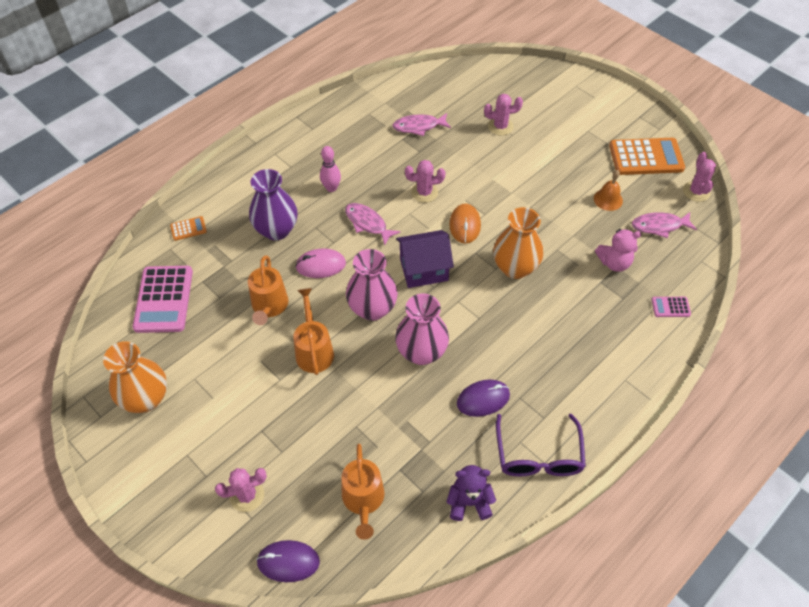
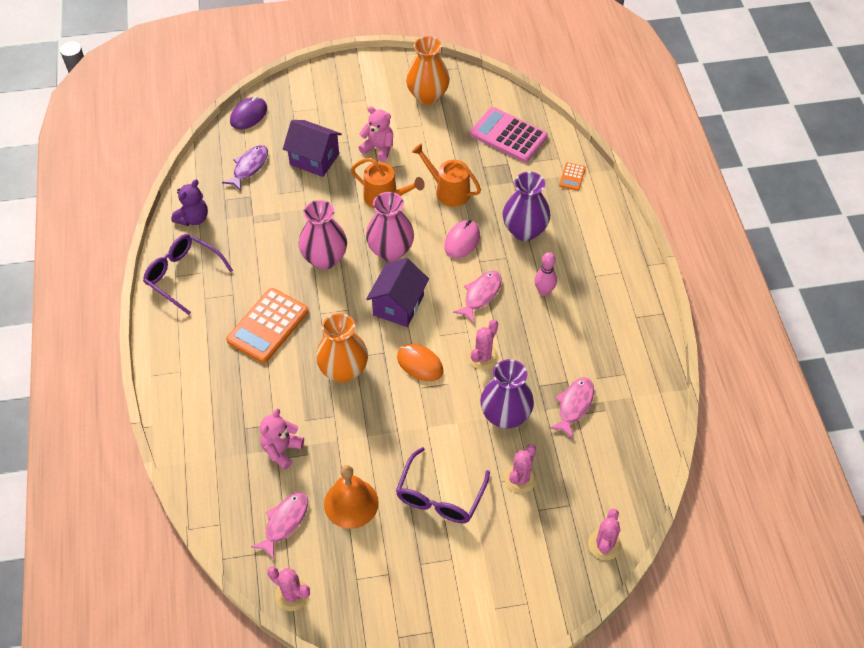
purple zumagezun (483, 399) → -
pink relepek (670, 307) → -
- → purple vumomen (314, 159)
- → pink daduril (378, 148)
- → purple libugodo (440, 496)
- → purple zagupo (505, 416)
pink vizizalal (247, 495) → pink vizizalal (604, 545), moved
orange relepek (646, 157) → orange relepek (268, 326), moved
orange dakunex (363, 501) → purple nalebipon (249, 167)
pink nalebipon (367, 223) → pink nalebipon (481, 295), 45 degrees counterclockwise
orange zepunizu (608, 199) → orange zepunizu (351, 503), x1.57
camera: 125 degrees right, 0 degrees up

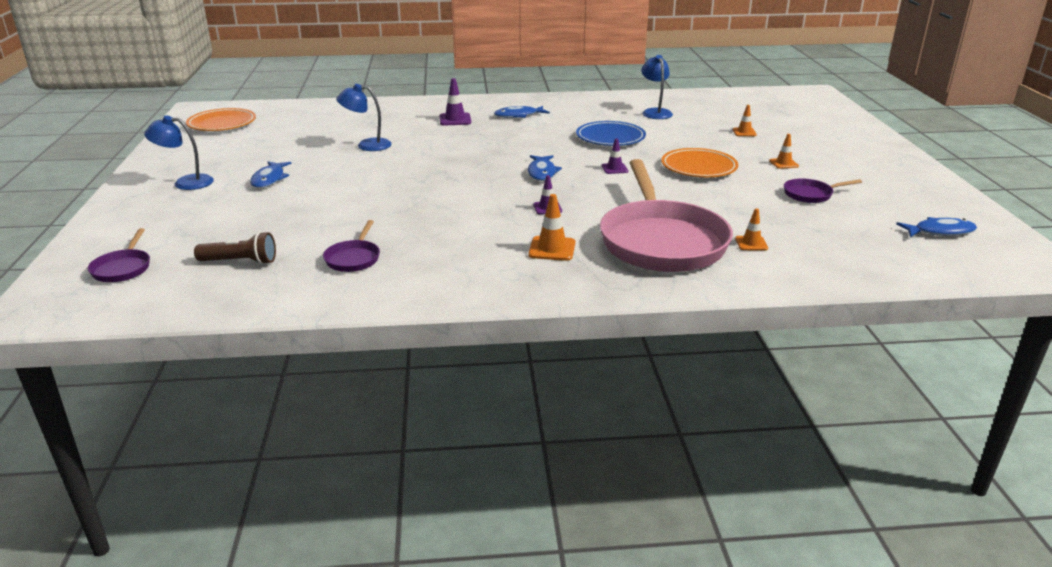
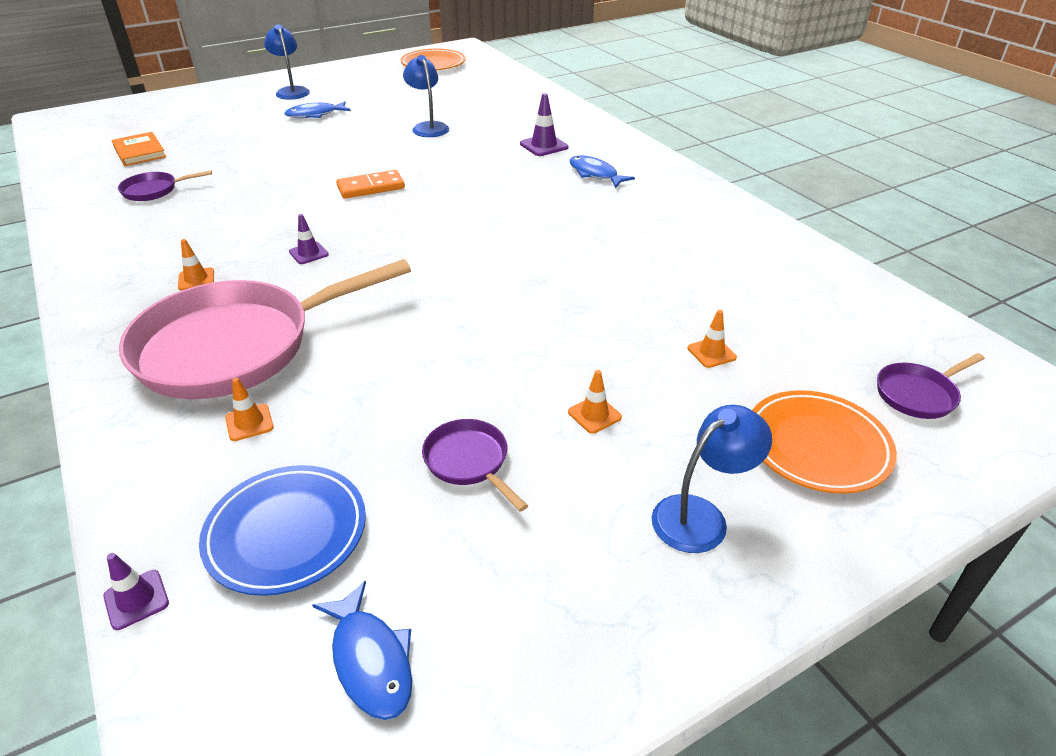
blue nalebipon (542, 173) → -
- → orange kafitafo (371, 187)
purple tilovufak (123, 268) → purple tilovufak (918, 394), moved
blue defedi (610, 138) → blue defedi (286, 533), moved
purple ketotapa (614, 169) → purple ketotapa (136, 599), moved
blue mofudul (655, 112) → blue mofudul (701, 516), moved
orange defedi (698, 167) → orange defedi (817, 446), moved
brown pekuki (240, 262) → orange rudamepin (140, 152)
orange ketotapa (552, 249) → orange ketotapa (196, 279), x0.65
camera: 65 degrees right, 10 degrees up

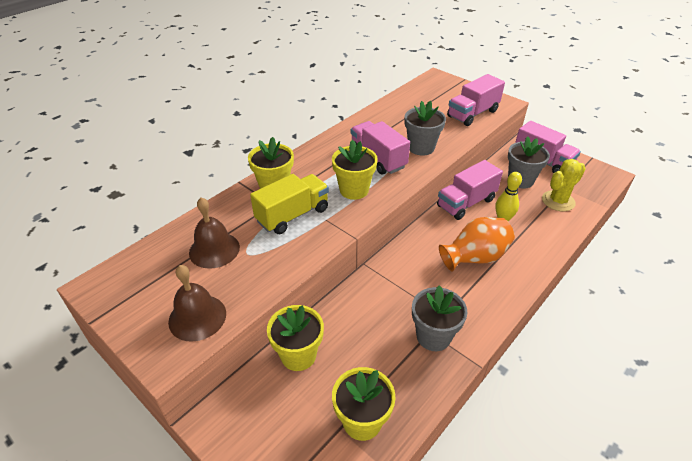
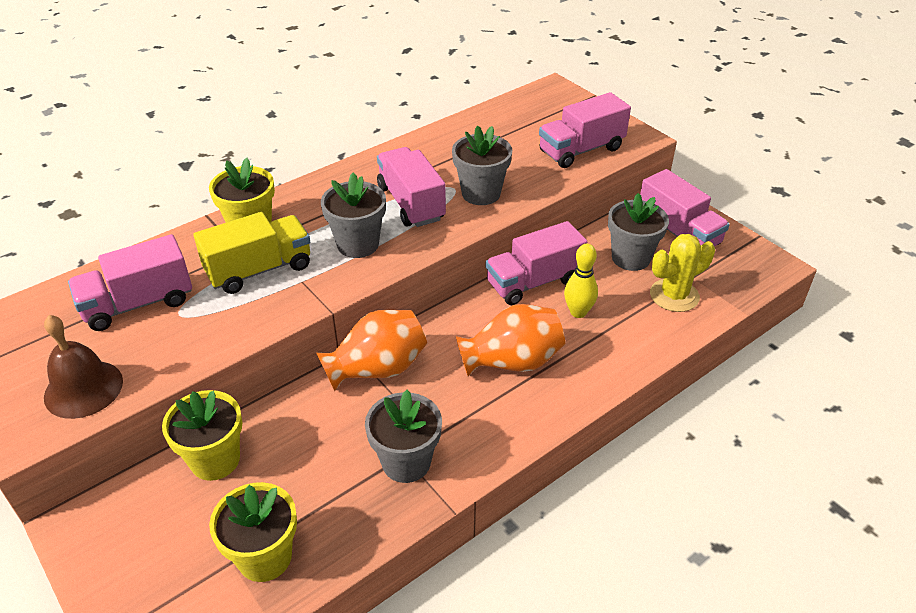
- → orange zagupo (377, 369)
brown zepunizu (214, 249) → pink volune (138, 304)
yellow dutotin (354, 190) → grey dutotin (358, 244)
camera: 10 degrees right, 0 degrees up

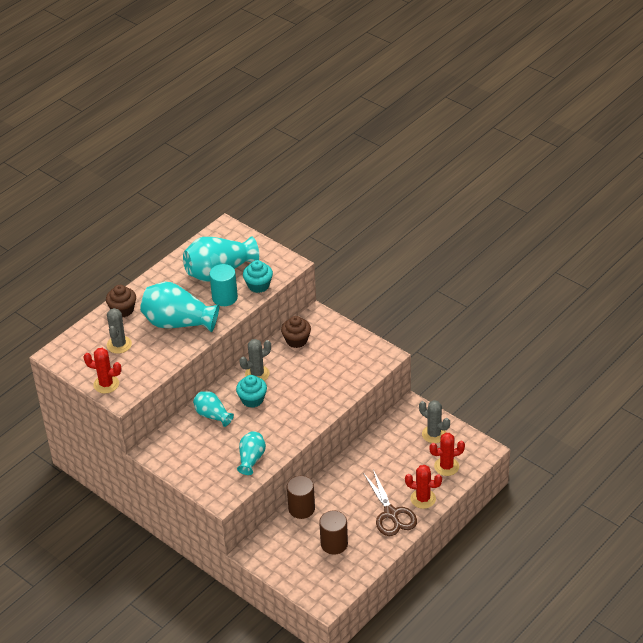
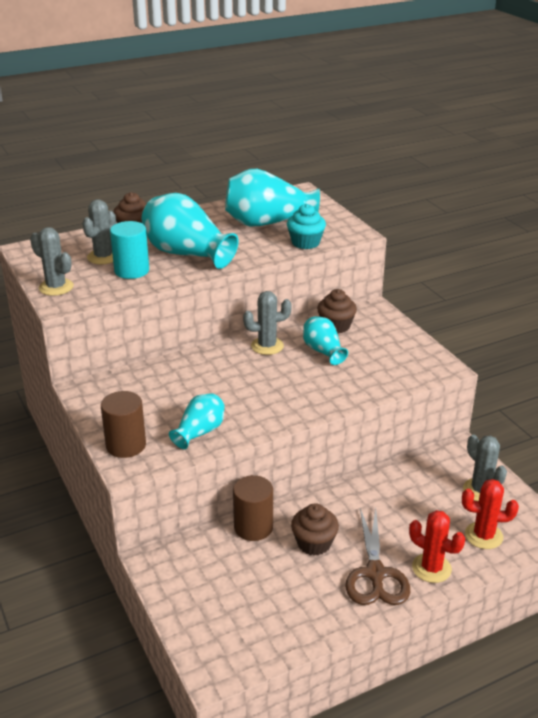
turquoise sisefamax (252, 399) → -
- → brown sisefamax (314, 543)
turquoise zagupo (212, 415) → turquoise zagupo (323, 351), moved
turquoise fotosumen (224, 298) → turquoise fotosumen (131, 271), moved
brown fotosumen (334, 544) → brown fotosumen (126, 445), moved
red vizizalal (106, 384) → grey vizizalal (56, 287)
camera: 20 degrees right, 10 degrees down

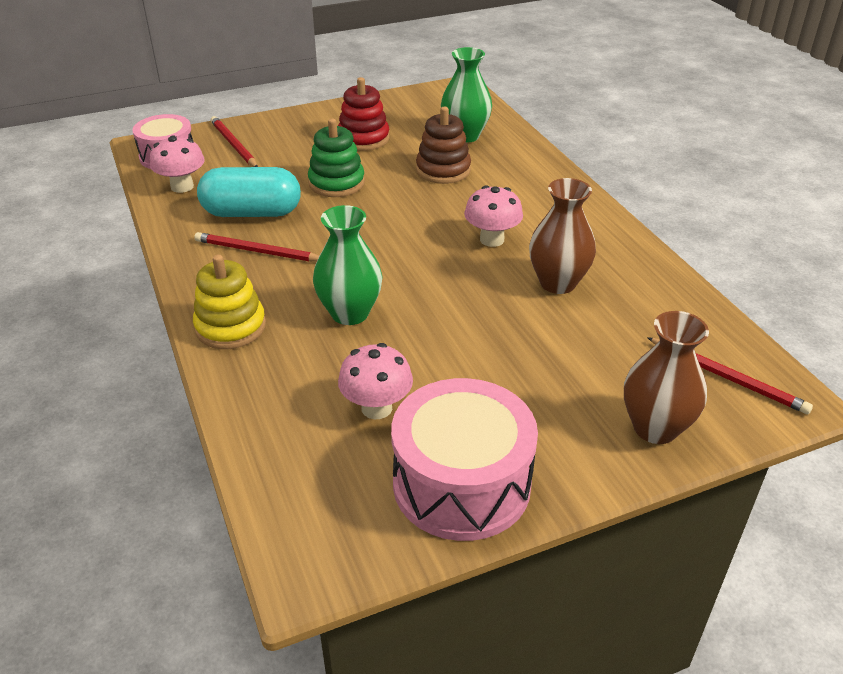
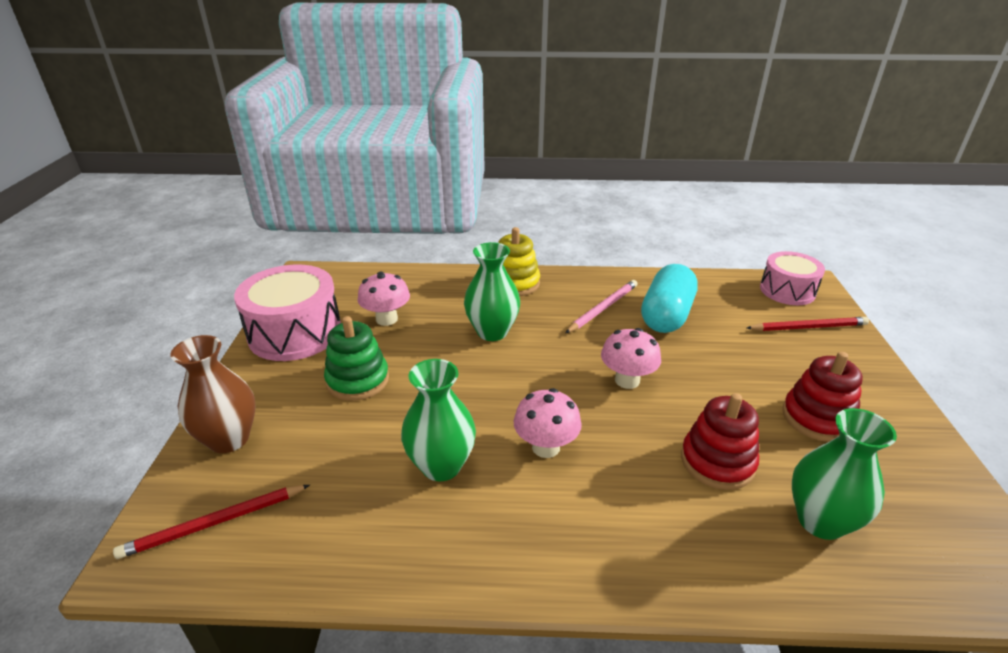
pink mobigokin (182, 186) → pink mobigokin (627, 380), moved
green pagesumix (336, 183) → green pagesumix (357, 380), moved
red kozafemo (257, 251) → pink kozafemo (603, 308)
brown pagesumix (443, 170) → red pagesumix (717, 462)
brown zagupo (557, 283) → green zagupo (441, 466)
camera: 115 degrees right, 5 degrees down

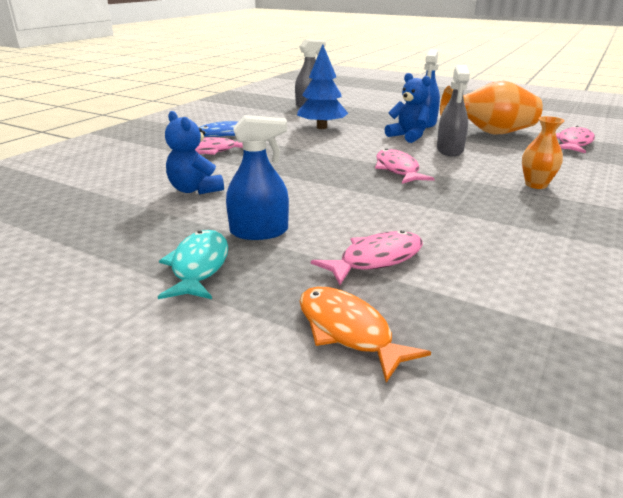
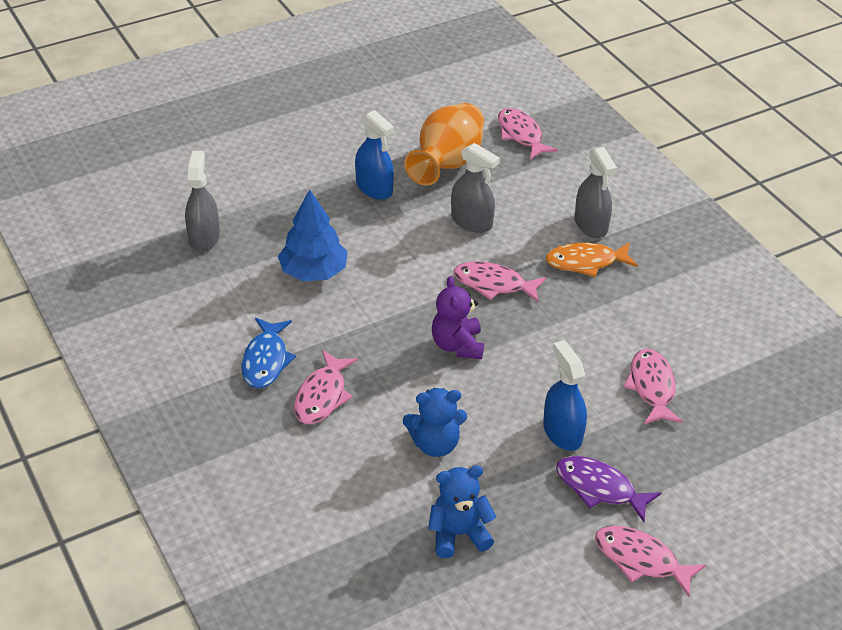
- → purple daduril (457, 345)
- → pink nalebipon (641, 560)
orange nalebipon (348, 331) → orange nalebipon (586, 262), moved
blue daduril (408, 136) → blue daduril (458, 534), moved
orange zagupo (536, 185) → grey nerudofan (591, 225)
turquoise nalebipon (199, 266) → purple nalebipon (599, 488)
blue nerudofan (259, 231) → blue nerudofan (562, 432), 45 degrees counterclockwise
camera: 60 degrees left, 15 degrees up

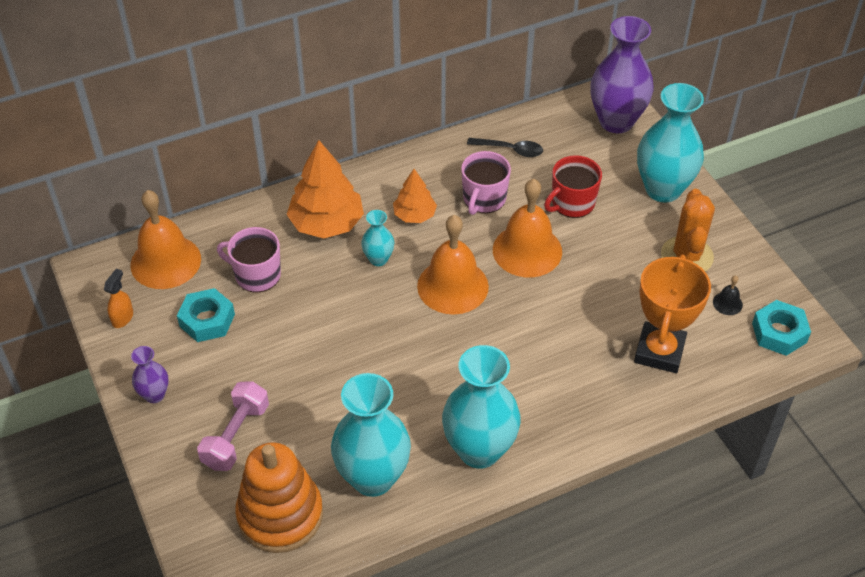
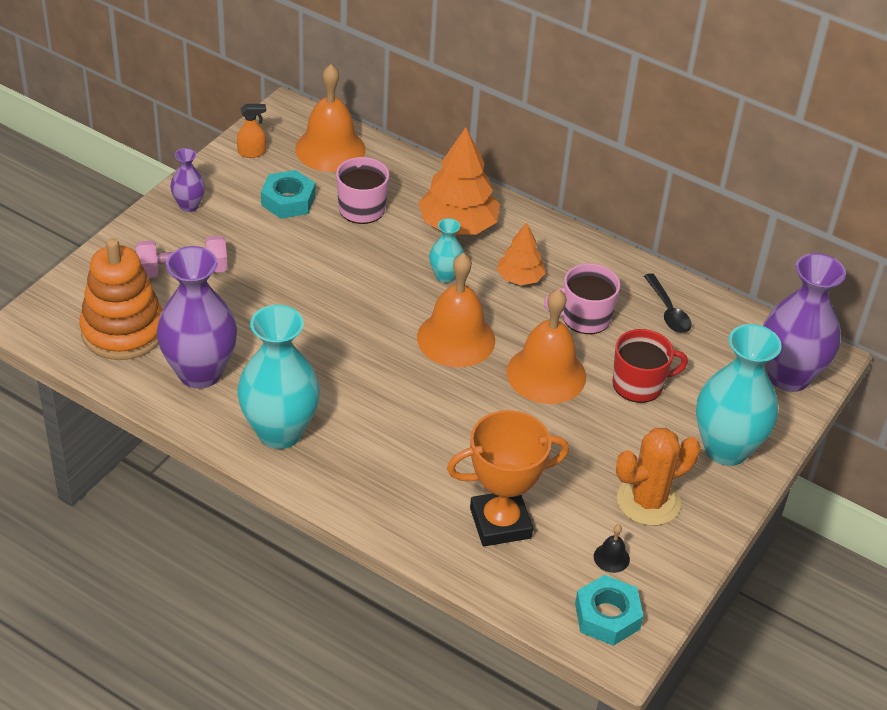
turquoise zagupo (373, 478) → purple zagupo (200, 373)
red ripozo (572, 203) → red ripozo (639, 384), 150 degrees clockwise
camera: 55 degrees right, 5 degrees down

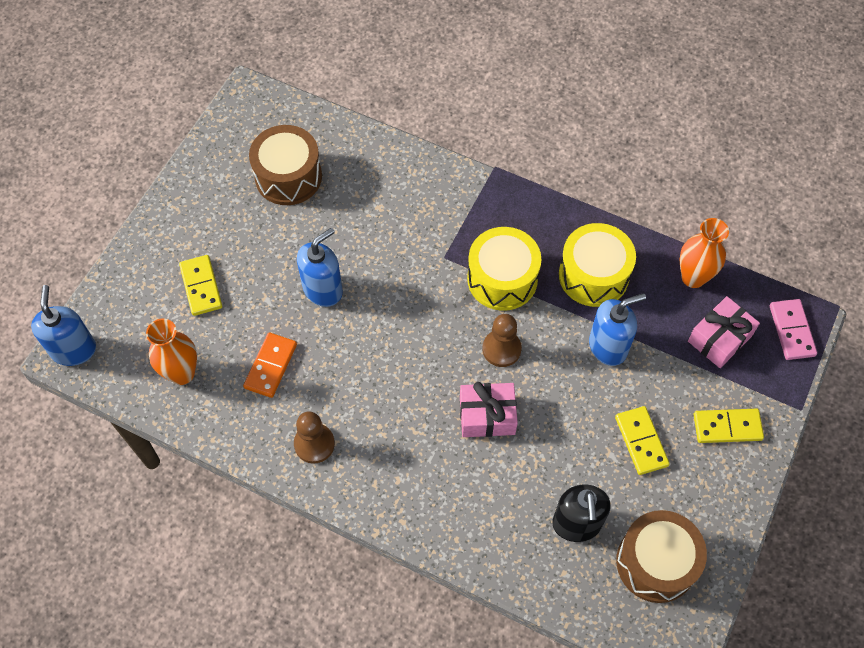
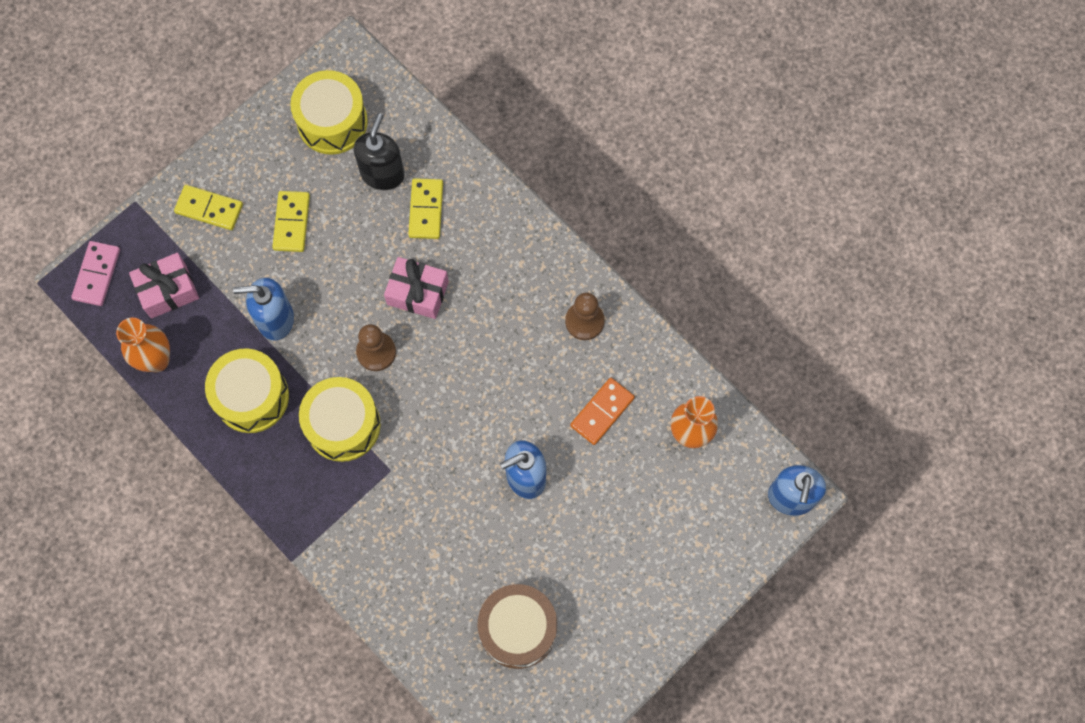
yellow kafitafo (201, 286) → yellow kafitafo (426, 210), moved
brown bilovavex (656, 563) → yellow bilovavex (332, 122)
camera: 160 degrees left, 10 degrees up

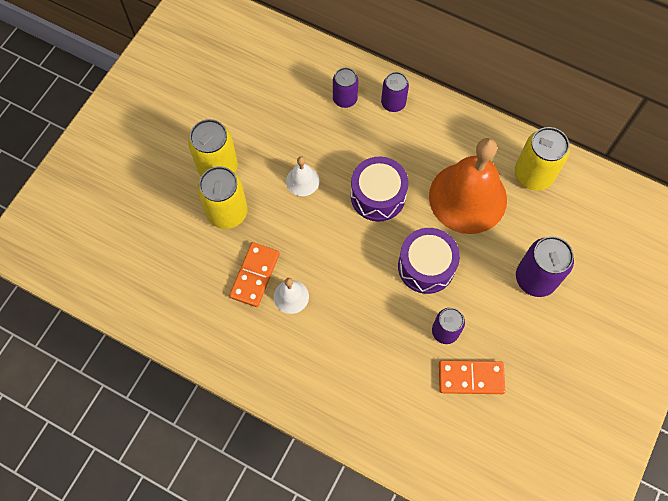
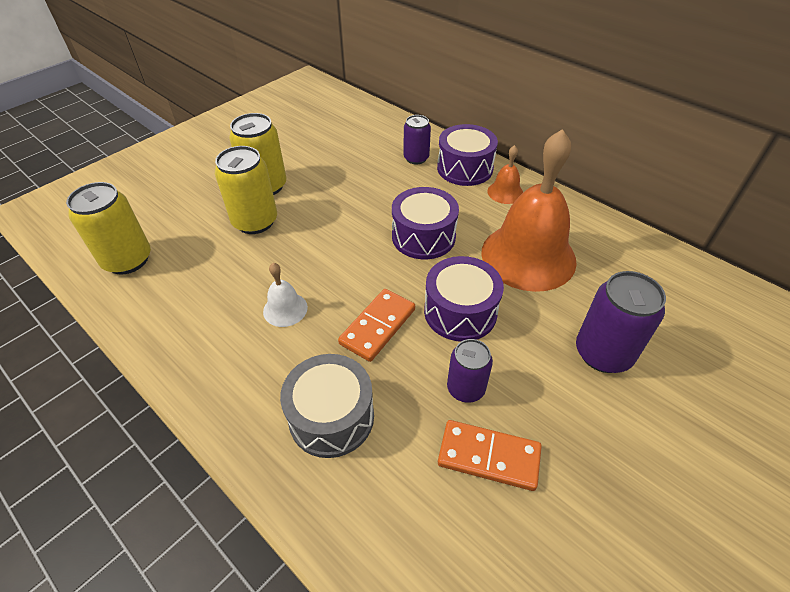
white zepunizu (302, 181) → -
- → grey bilovavex (331, 417)
- → orange zepunizu (505, 192)
orange kafitafo (255, 275) → orange kafitafo (378, 326), moved
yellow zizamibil (533, 175) → yellow zizamibil (127, 260), moved
purple zizamibil (393, 103) → purple bilovavex (465, 168)
camera: 15 degrees right, 20 degrees down

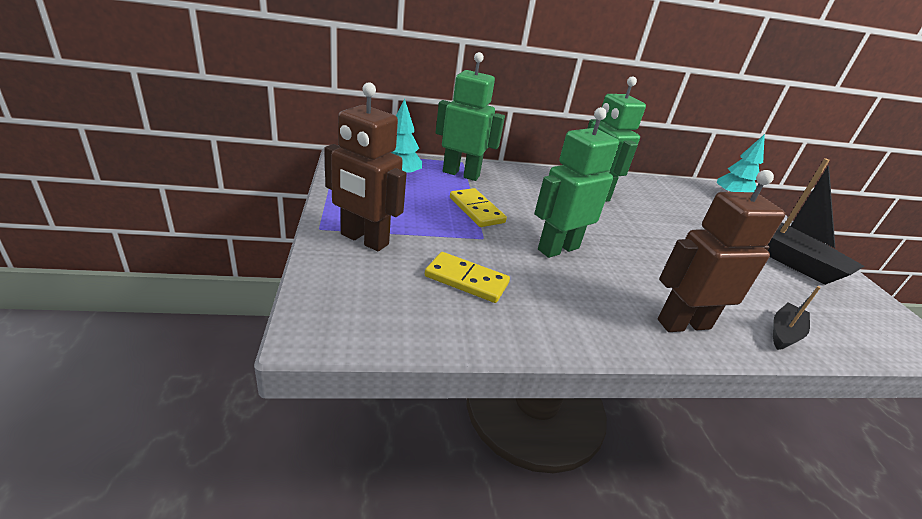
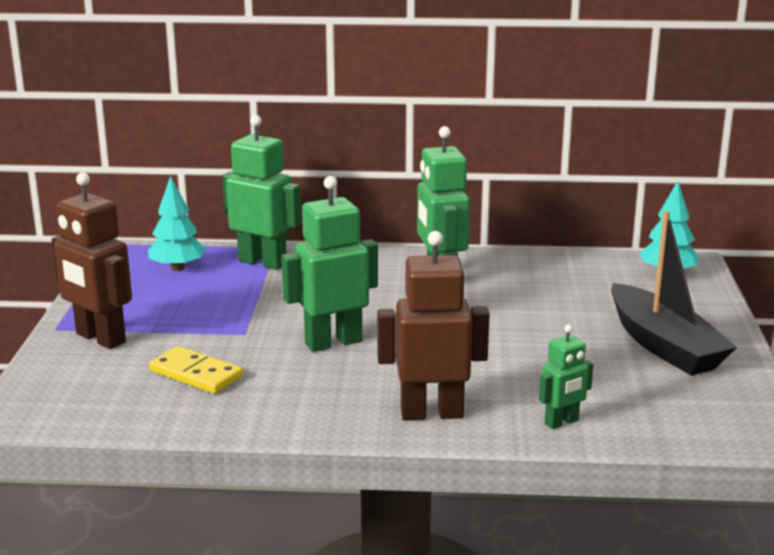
yellow kafitafo (476, 210) → -
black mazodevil (784, 333) → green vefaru (562, 422)
camera: 15 degrees right, 10 degrees down

